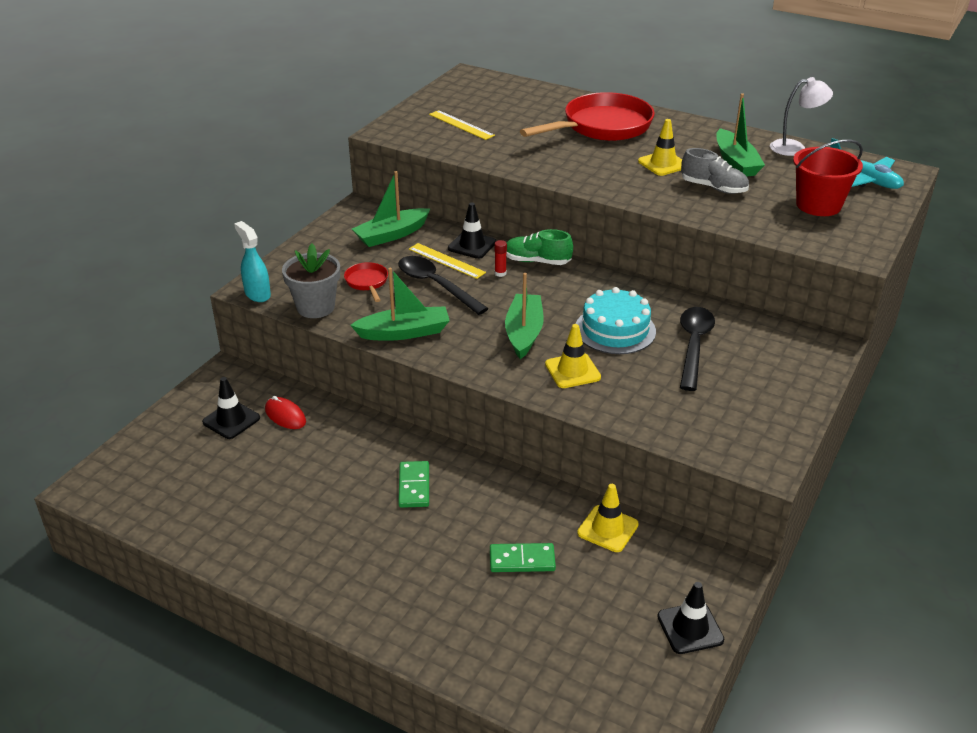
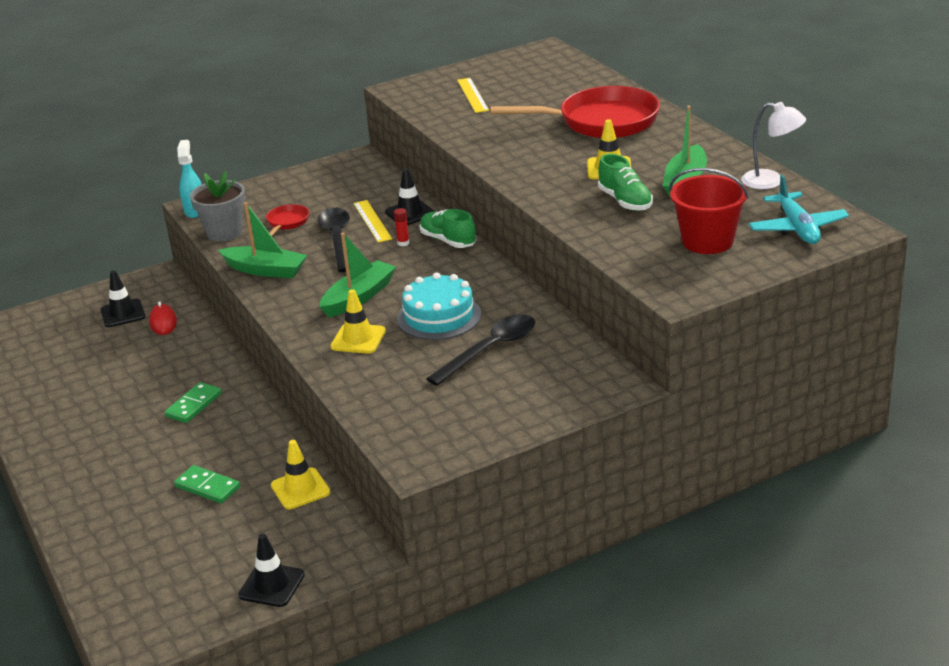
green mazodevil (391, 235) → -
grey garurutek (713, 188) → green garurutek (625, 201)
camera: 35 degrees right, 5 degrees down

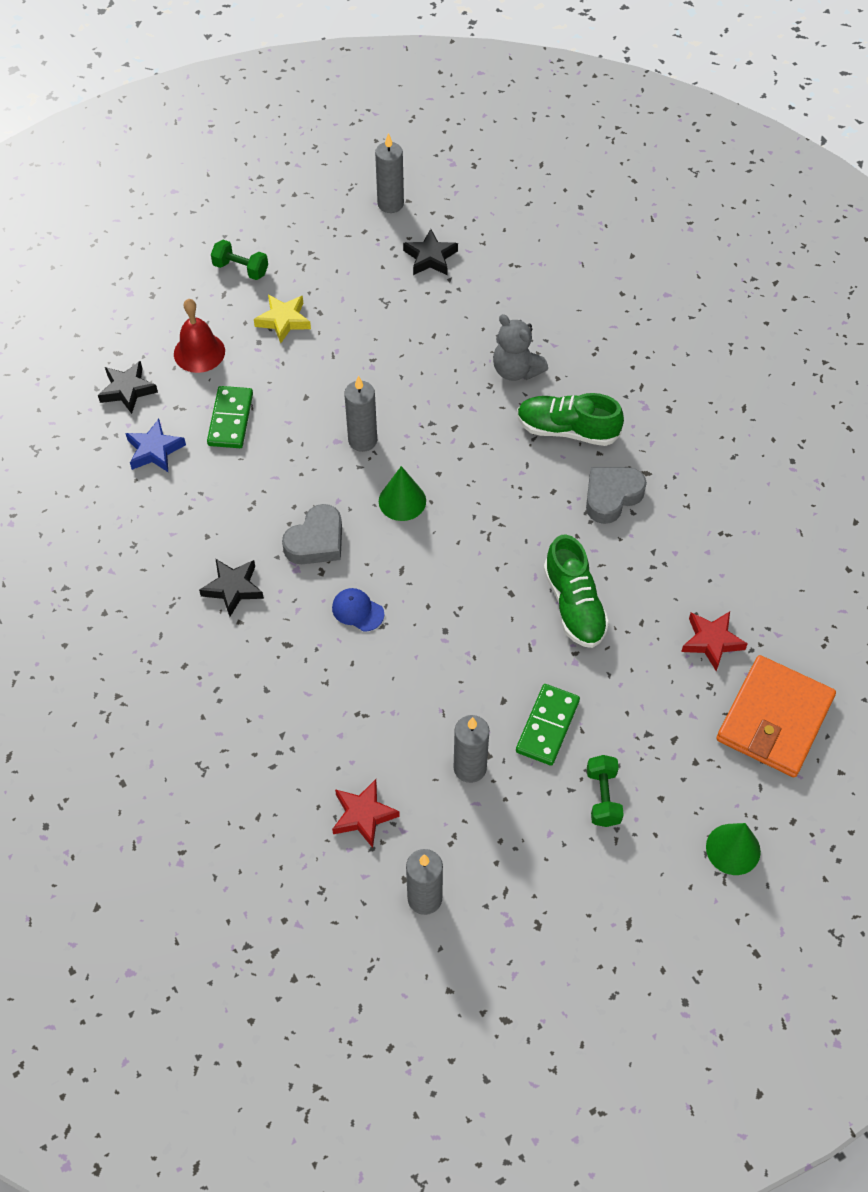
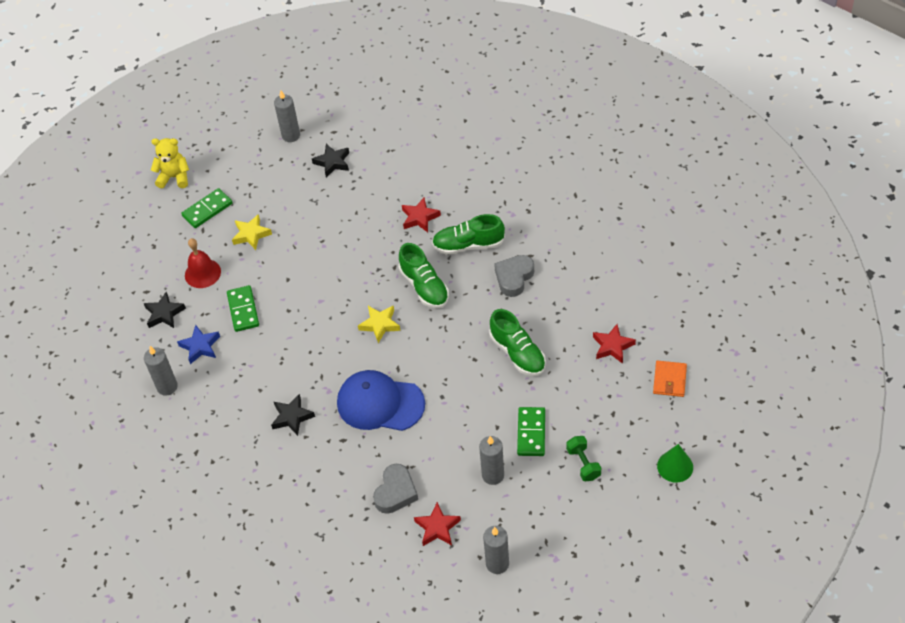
- → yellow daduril (174, 177)
- → green garurutek (424, 286)
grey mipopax (316, 541) → grey mipopax (395, 492), moved
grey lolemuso (362, 440) → grey lolemuso (167, 387), moved
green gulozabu (241, 269) → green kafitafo (207, 210)
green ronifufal (402, 501) → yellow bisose (380, 325)
grey daduril (516, 370) → red bisose (419, 218)
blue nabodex (357, 611) → blue nabodex (380, 403), x2.36
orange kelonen (774, 719) → orange kelonen (669, 380), x0.54
camera: 15 degrees left, 5 degrees down

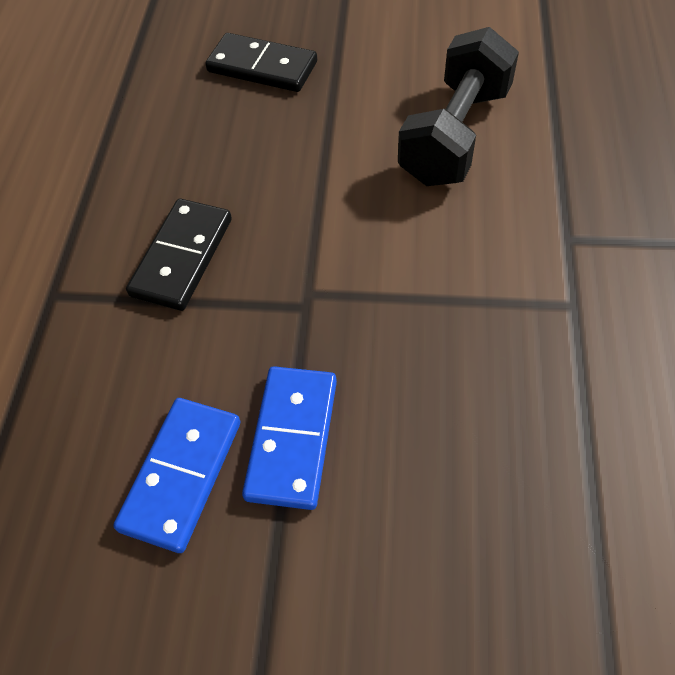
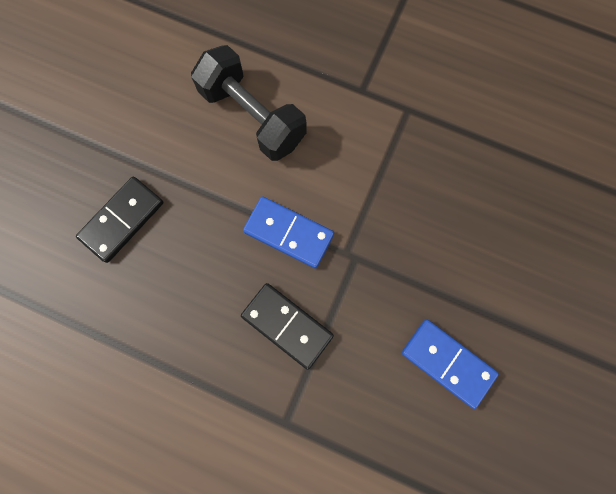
blue kafitafo (292, 438) → blue kafitafo (289, 233), moved
camera: 75 degrees left, 20 degrees up

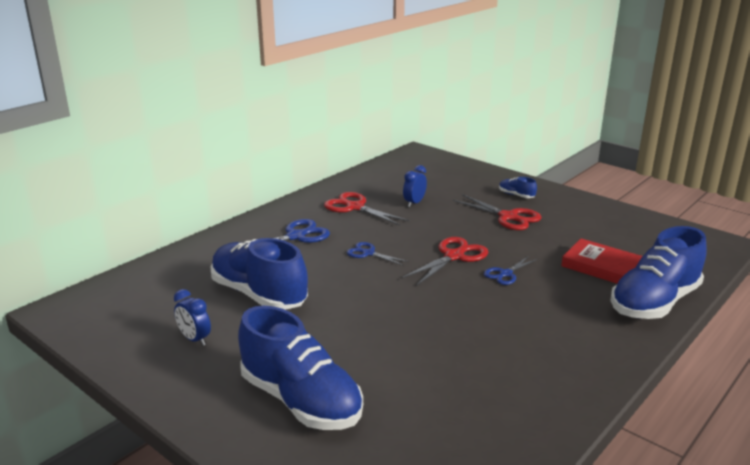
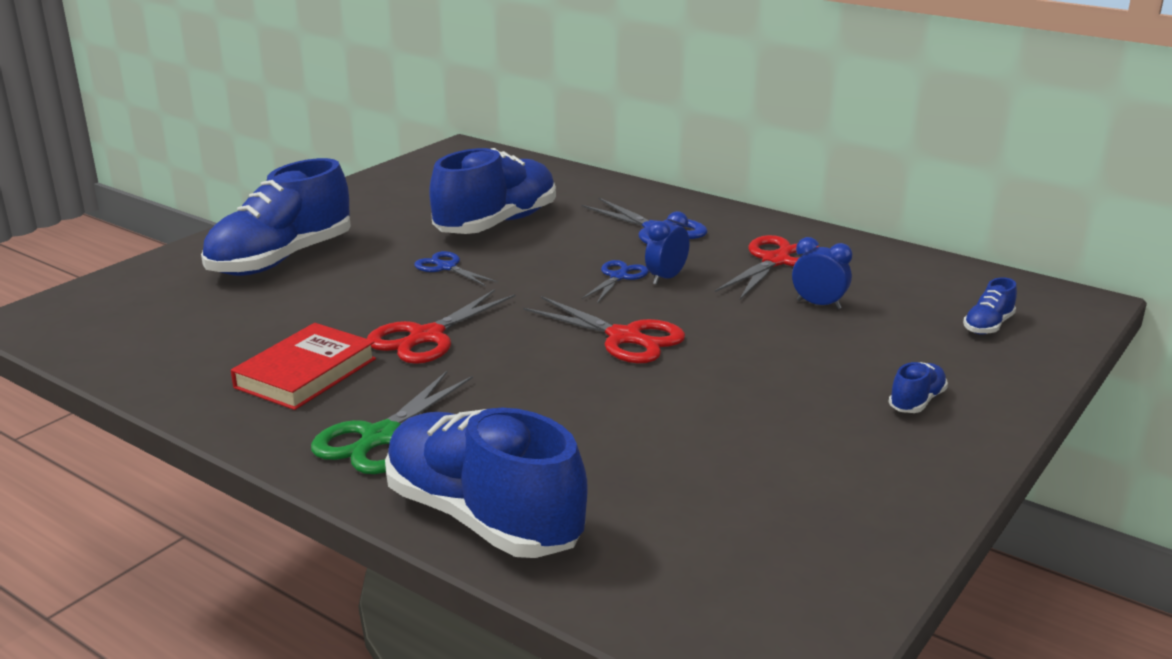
- → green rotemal (380, 438)
- → blue garurutek (988, 326)
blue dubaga (195, 339) → blue dubaga (666, 278), moved
red rotemal (508, 217) → red rotemal (426, 337), moved
blue rotemal (505, 274) → blue rotemal (446, 267), moved
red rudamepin (602, 267) → red rudamepin (306, 373), moved
camera: 85 degrees right, 0 degrees up

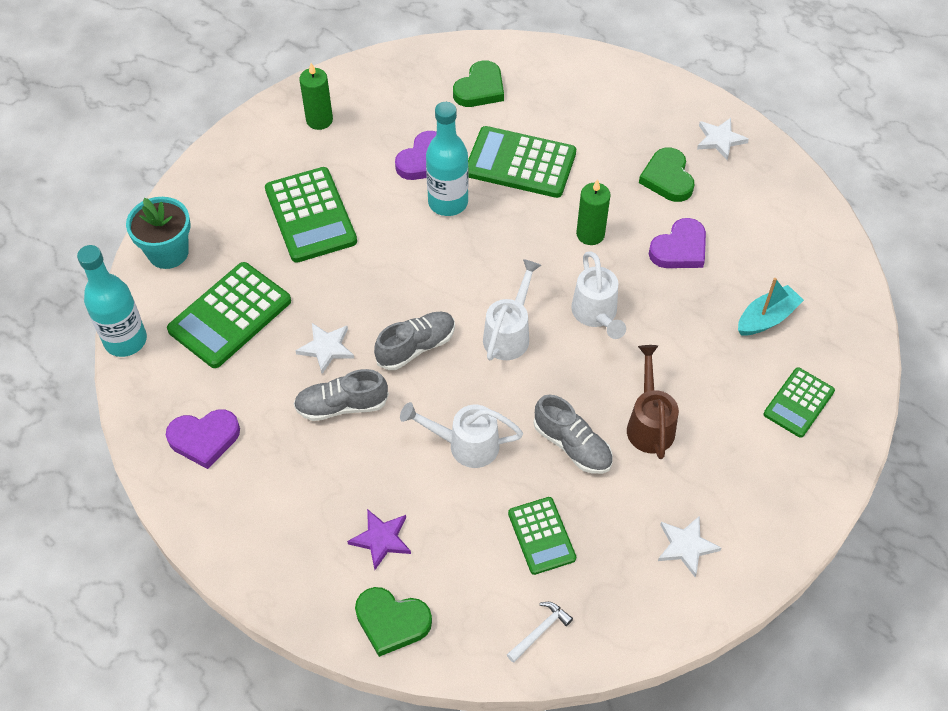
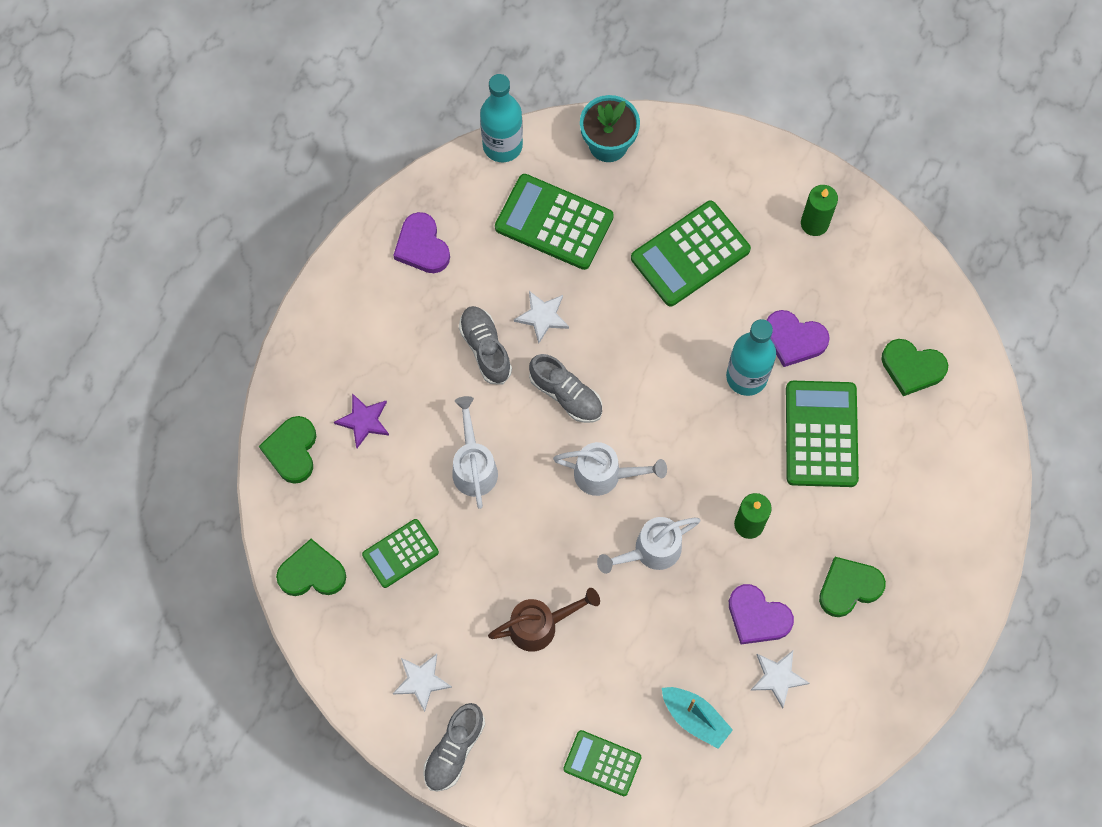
grey garurutek (572, 445) → grey garurutek (454, 750), moved
white bisose (720, 140) → white bisose (778, 677), moved
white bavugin (540, 631) → green mipopax (312, 573)
camera: 75 degrees right, 15 degrees up

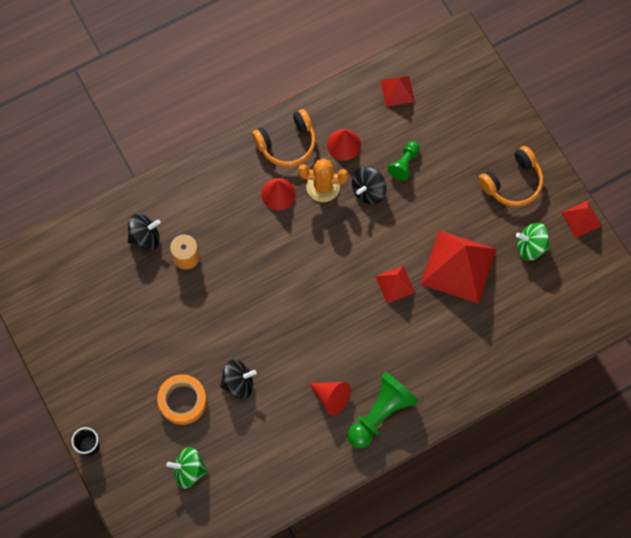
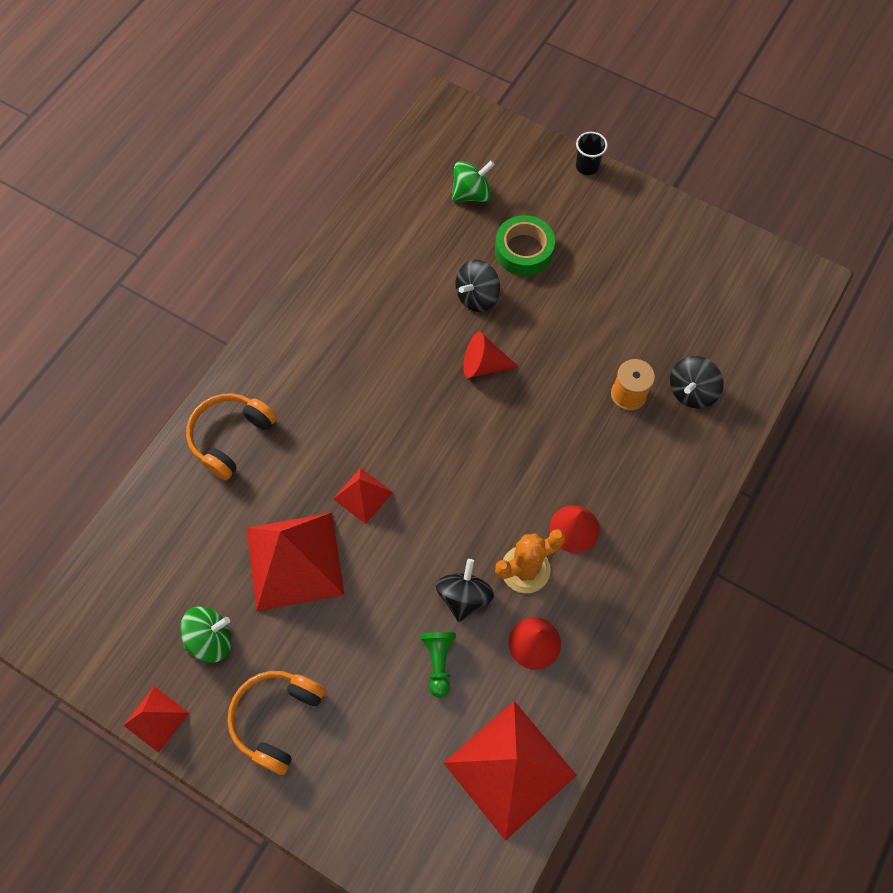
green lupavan (380, 413) → -
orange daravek (287, 144) → orange daravek (230, 437), moved
red ronifufal (331, 397) → red ronifufal (483, 365), moved
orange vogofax (182, 401) → green vogofax (524, 250)
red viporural (397, 91) → red viporural (509, 769), x1.99
camera: 150 degrees right, 5 degrees down

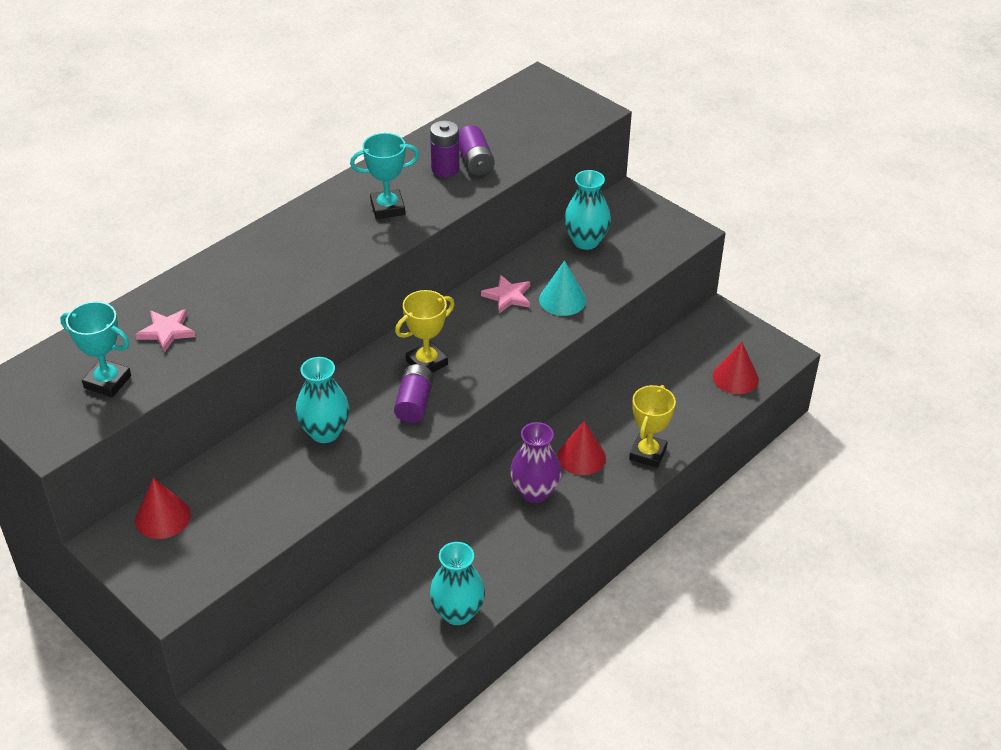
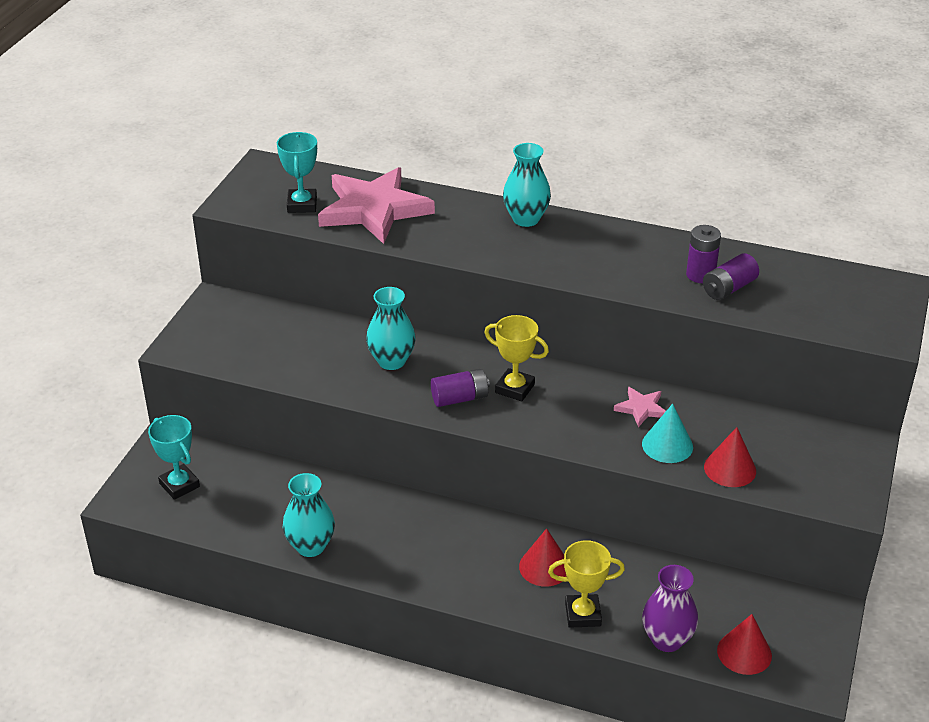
red ronifufal (163, 517) → red ronifufal (730, 469), moved
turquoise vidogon (387, 208) → turquoise vidogon (179, 485), moved
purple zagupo (535, 492) → purple zagupo (667, 640), moved
turquoise zagupo (586, 241) → turquoise zagupo (526, 219), moved
pink bisose (167, 331) → pink bisose (374, 209), x2.31
camera: 65 degrees right, 5 degrees down

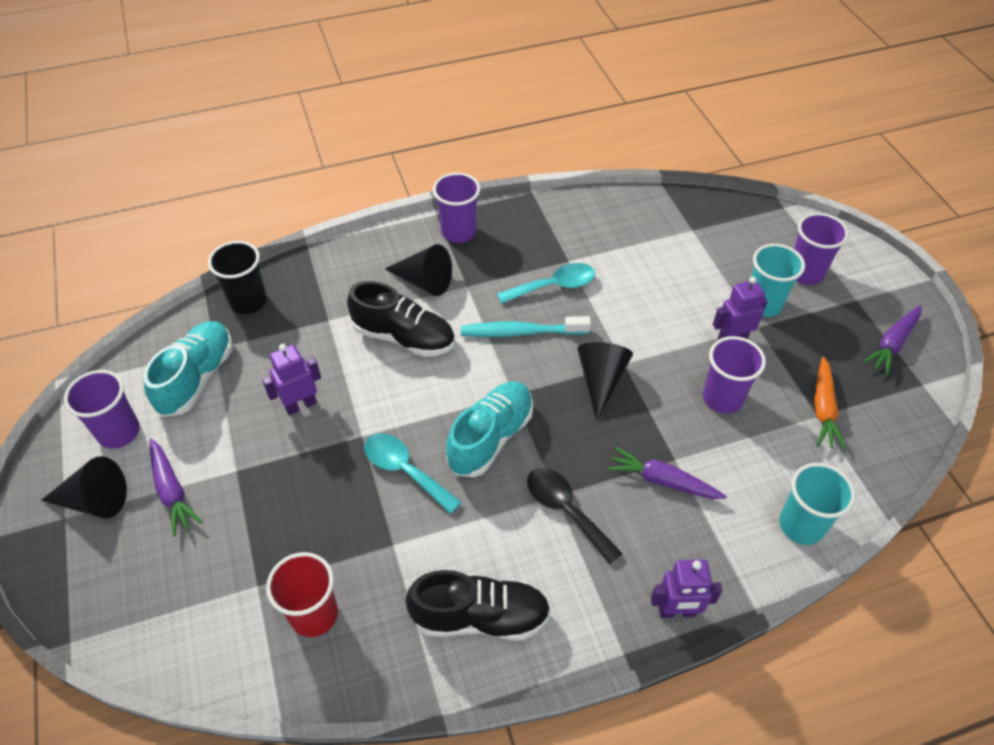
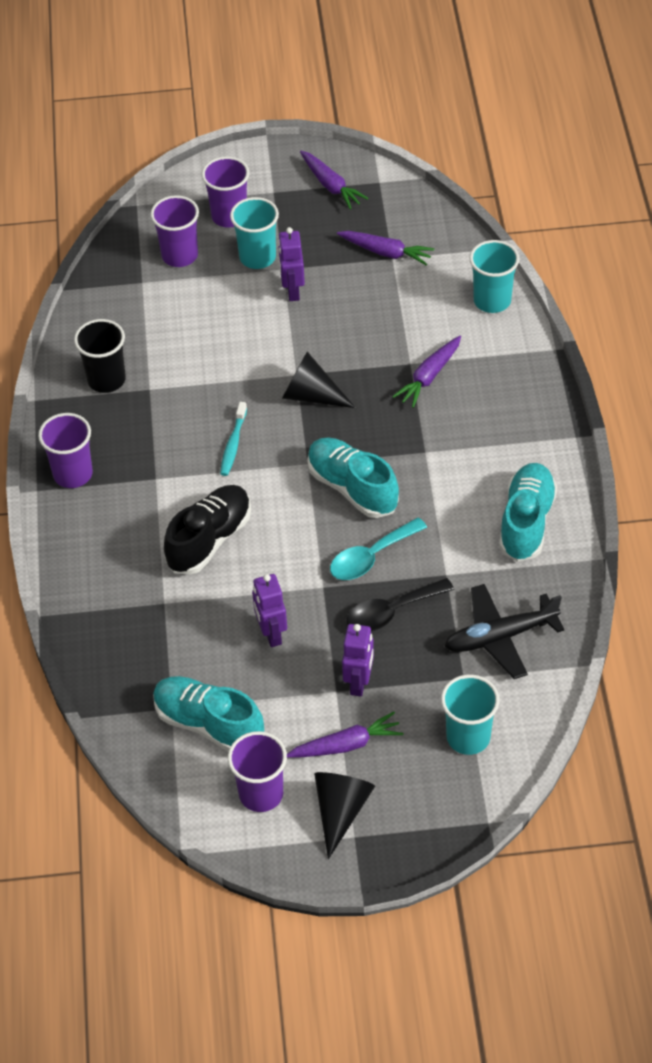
black ronifufal (424, 281) → -
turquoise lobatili (554, 286) → -
- → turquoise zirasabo (468, 737)
black zirasabo (248, 301) → black zirasabo (106, 380), moved
black lobatili (566, 510) → black lobatili (391, 612), moved
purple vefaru (676, 611) → purple vefaru (359, 683), moved
purple zirasabo (722, 398) → purple zirasabo (179, 255), moved
red zirasabo (314, 614) → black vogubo (500, 637)
black garurutek (480, 617) → turquoise garurutek (526, 522)
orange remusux (823, 409) → purple remusux (386, 252)
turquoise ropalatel (521, 332) → turquoise ropalatel (233, 444), x0.67
camera: 75 degrees left, 0 degrees up

